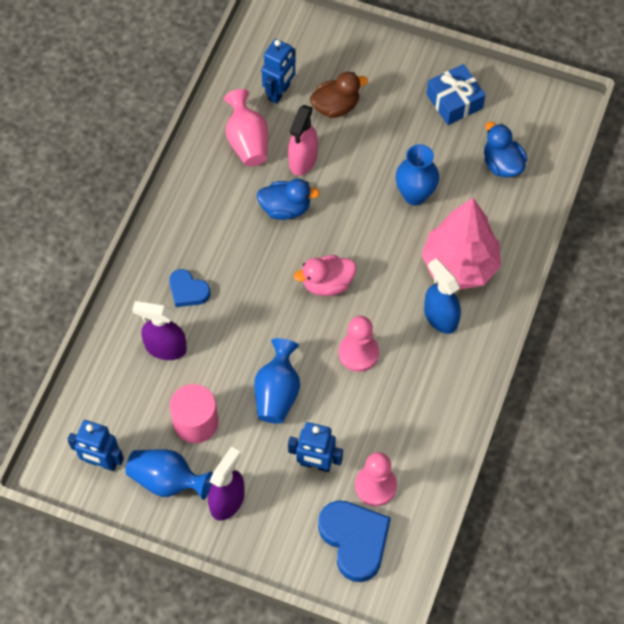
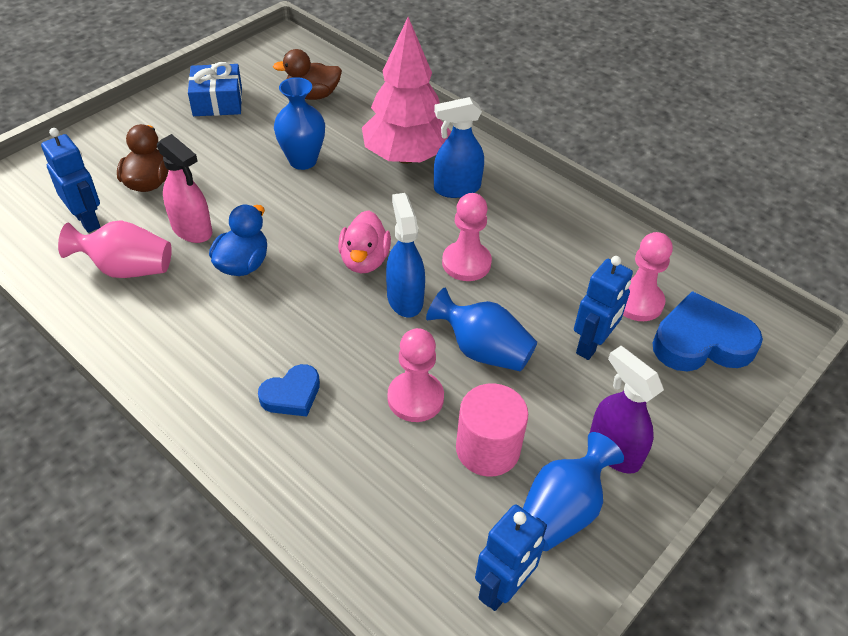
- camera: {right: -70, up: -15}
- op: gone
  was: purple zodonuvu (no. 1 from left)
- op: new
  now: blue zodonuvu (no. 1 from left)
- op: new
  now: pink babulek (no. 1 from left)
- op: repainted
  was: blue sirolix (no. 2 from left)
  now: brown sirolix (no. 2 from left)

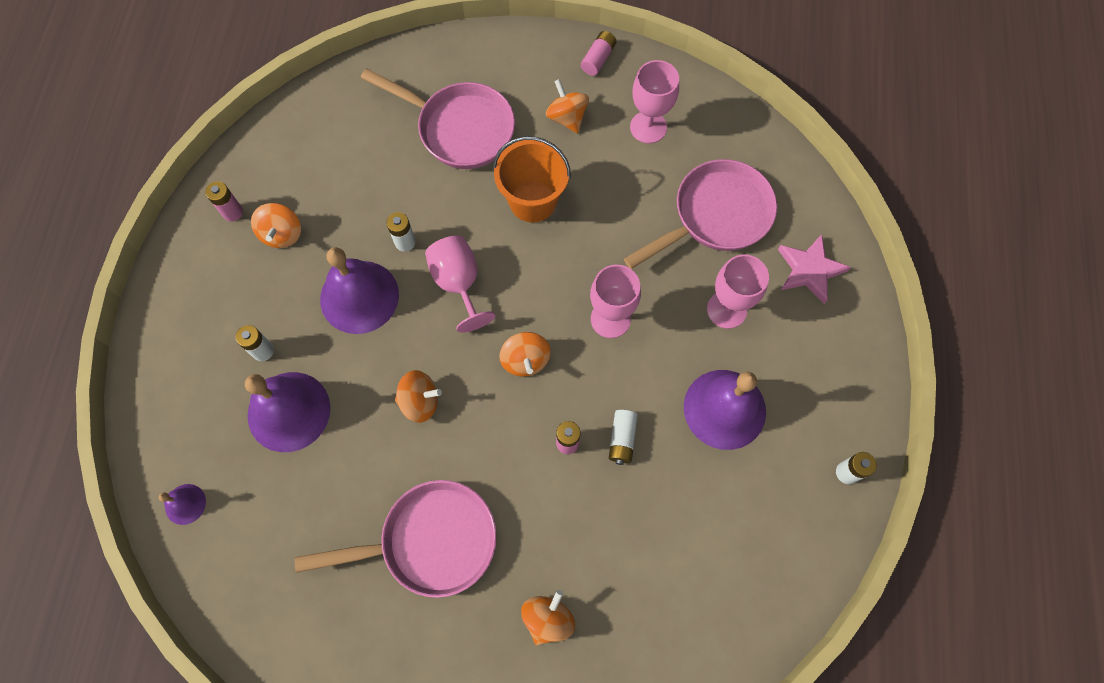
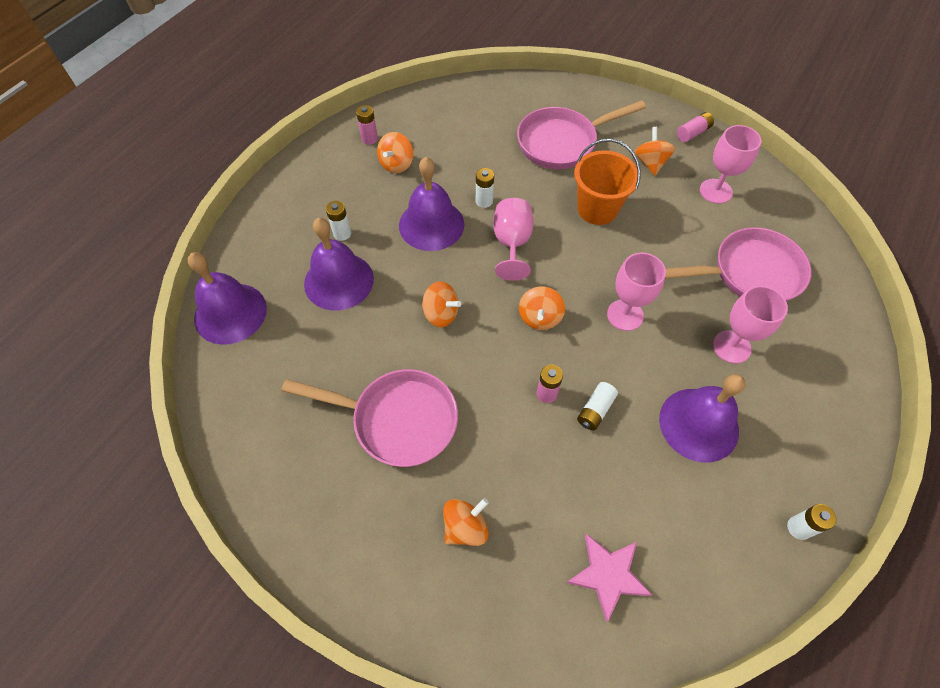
- camera: {right: 25, up: -10}
- op: shifted
  was: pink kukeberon
- op: rotated
  was: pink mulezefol (no. 2 from left)
  clockwise: 105
- op: scaled
  was: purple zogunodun (no. 1 from left)
  ratio: 2.11

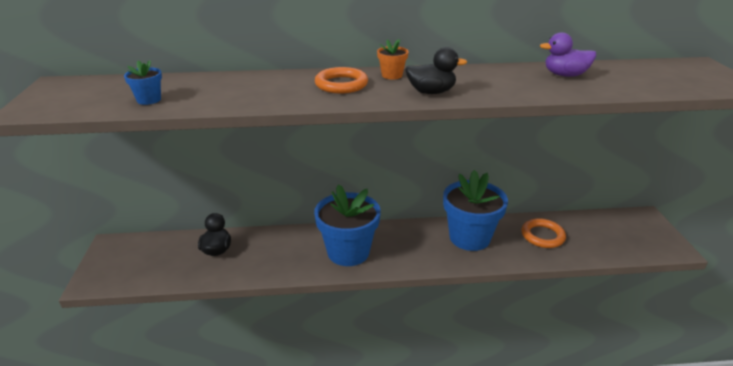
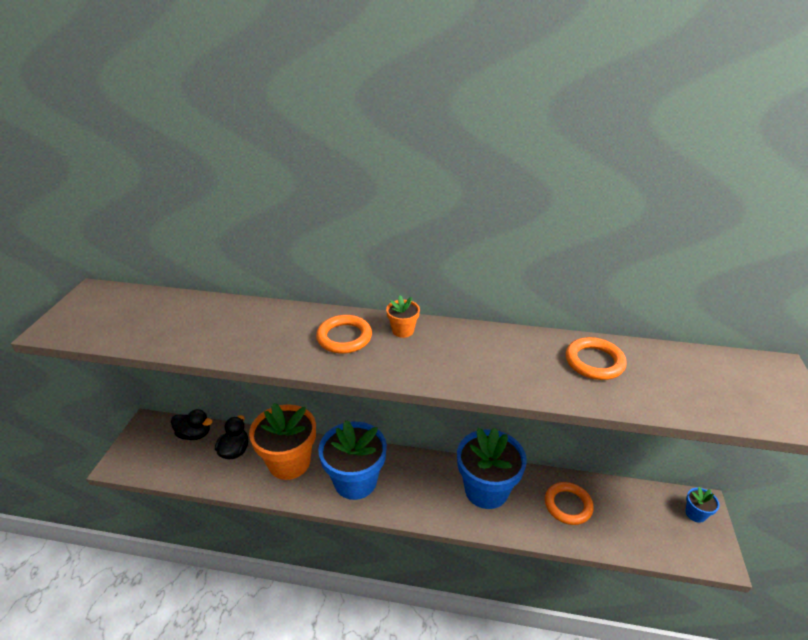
- camera: {right: 15, up: 5}
- op: new
  now: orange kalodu (no. 1 from left)
- op: shifted
  was: blue kalodu (no. 1 from left in the first image)
  now: blue kalodu (no. 3 from left)
- op: shifted
  was: black sirolix (no. 2 from left in the first image)
  now: black sirolix (no. 1 from left)
- op: swapped
  was: purple sirolix
  now: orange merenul (no. 3 from left)

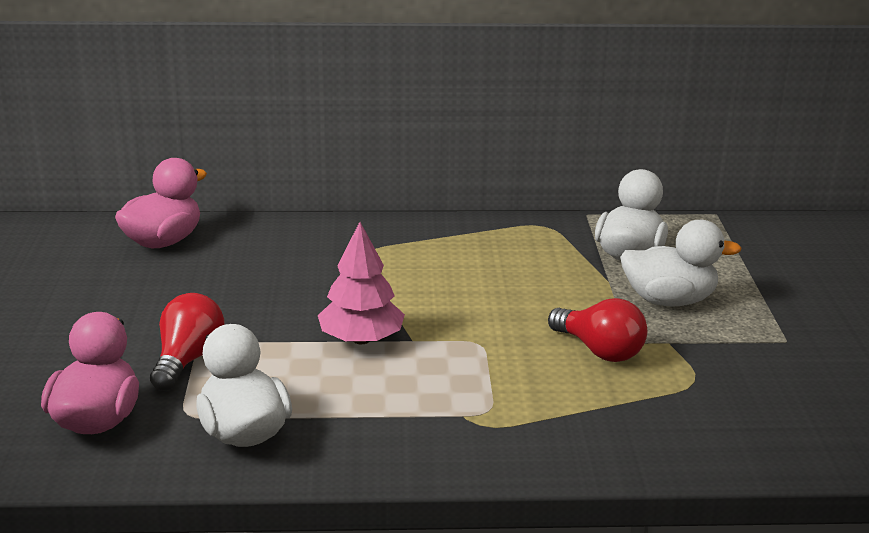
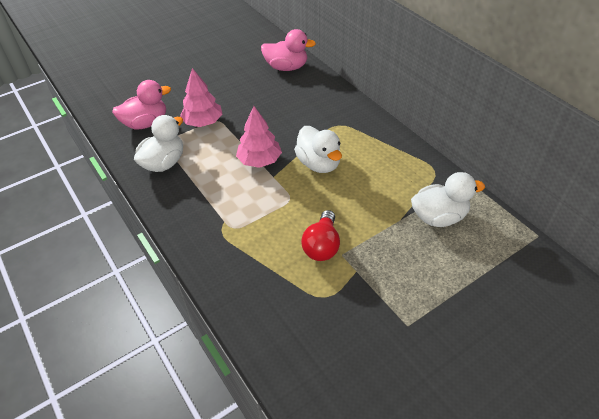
- camera: {right: 60, up: 20}
- op: shifted
  was: white sirolix (no. 3 from left in the first image)
  now: white sirolix (no. 2 from left)
- op: swapped
  was: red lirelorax (no. 1 from left)
  now: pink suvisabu (no. 1 from left)

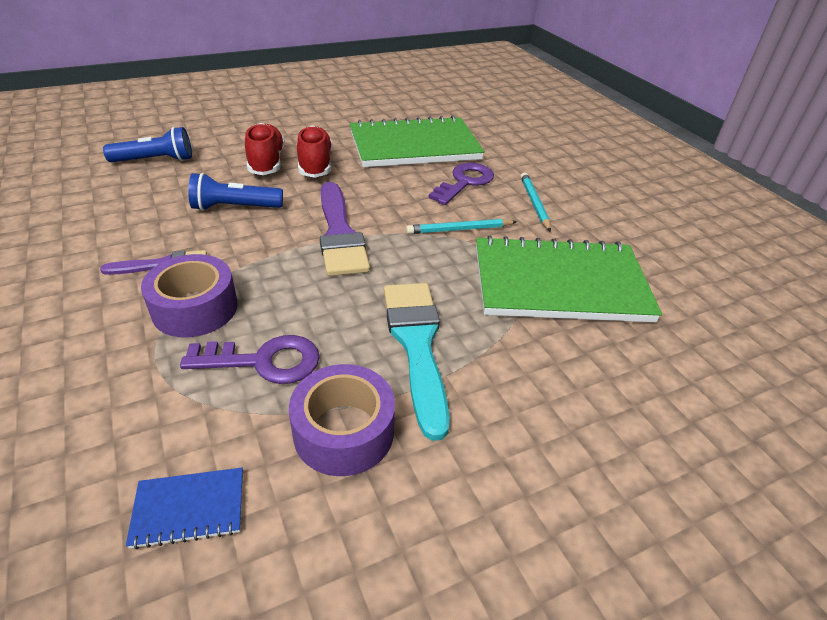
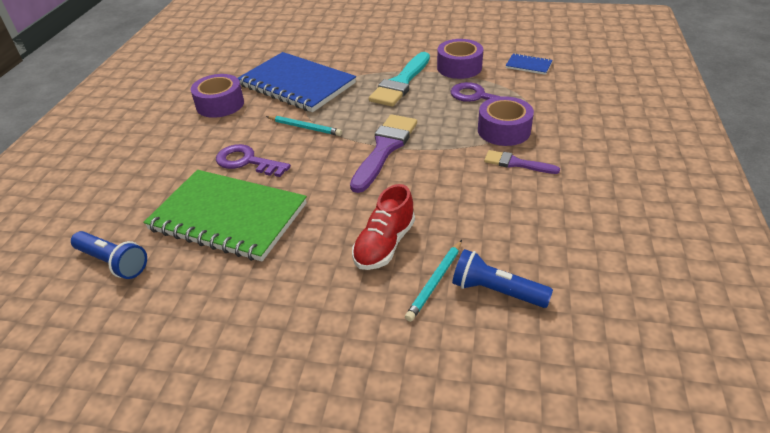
- camera: {right: -140, up: 0}
- op: gone
  was: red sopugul (no. 2 from left)
- op: new
  now: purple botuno (no. 1 from left)
- op: shifted
  was: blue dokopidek (no. 2 from left in the first image)
  now: blue dokopidek (no. 1 from left)
- op: shifted
  was: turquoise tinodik (no. 2 from left)
- op: repainted
  was: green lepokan (no. 2 from left)
  now: blue lepokan (no. 1 from left)
- op: rotated
  was: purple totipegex (no. 2 from left in the first image)
  clockwise: 45

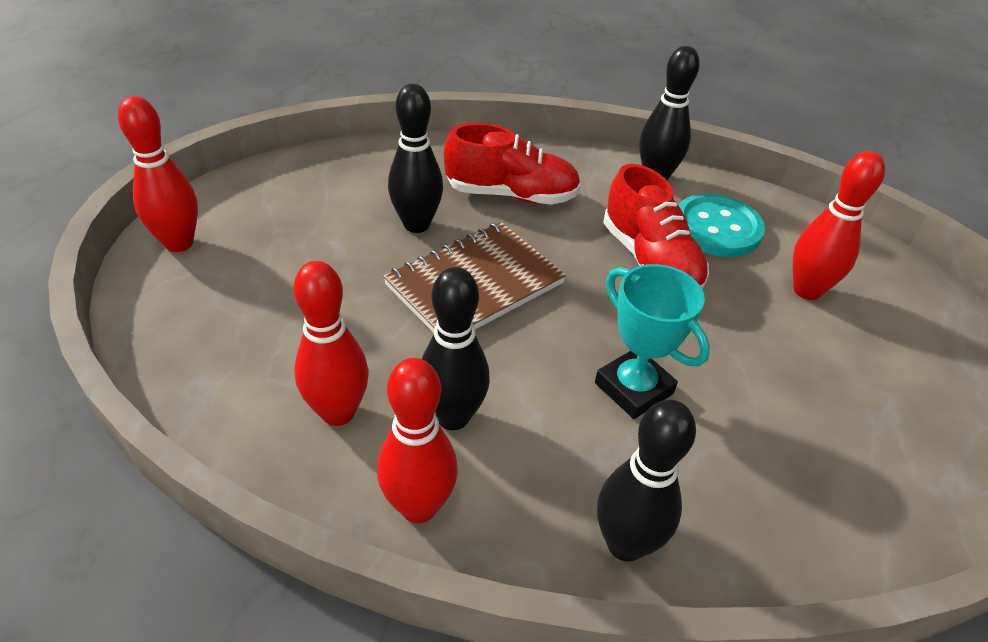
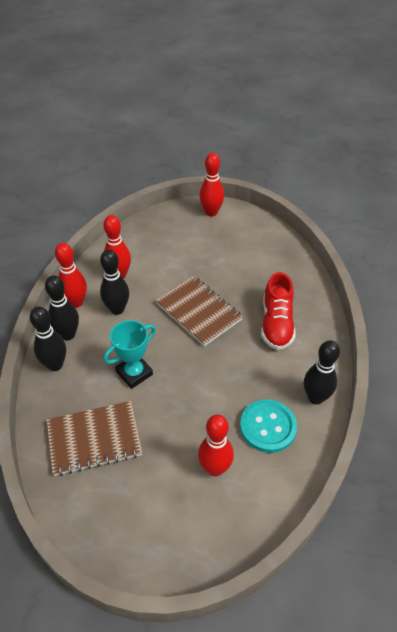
- camera: {right: 90, up: 5}
- op: gone
  was: red sopugul (no. 2 from left)
- op: new
  now: brown lepokan (no. 1 from left)
- op: shifted
  was: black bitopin (no. 1 from left in the first image)
  now: black bitopin (no. 2 from left)

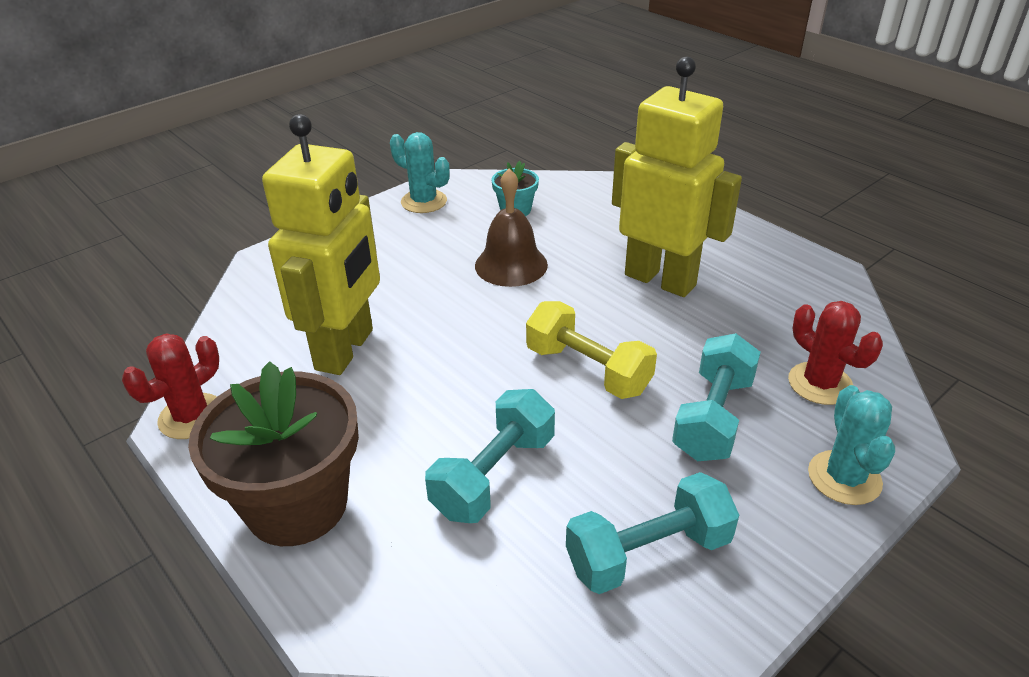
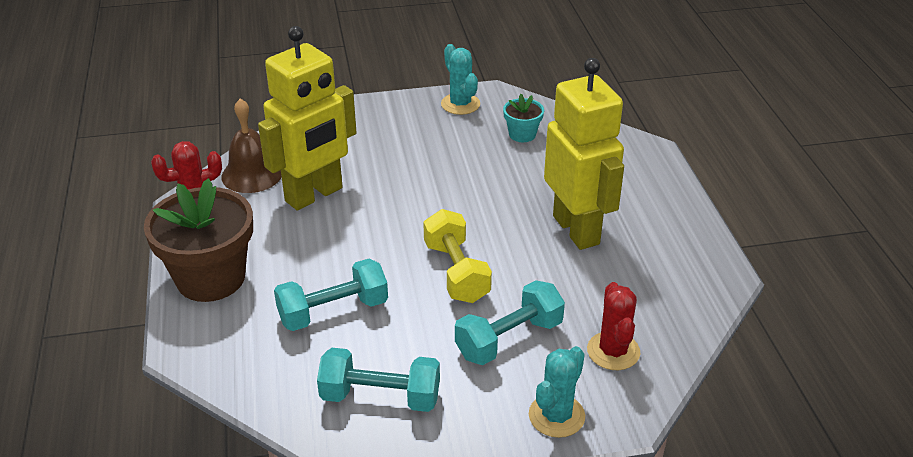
- camera: {right: 30, up: 0}
- op: shifted
  was: brown zogunodun

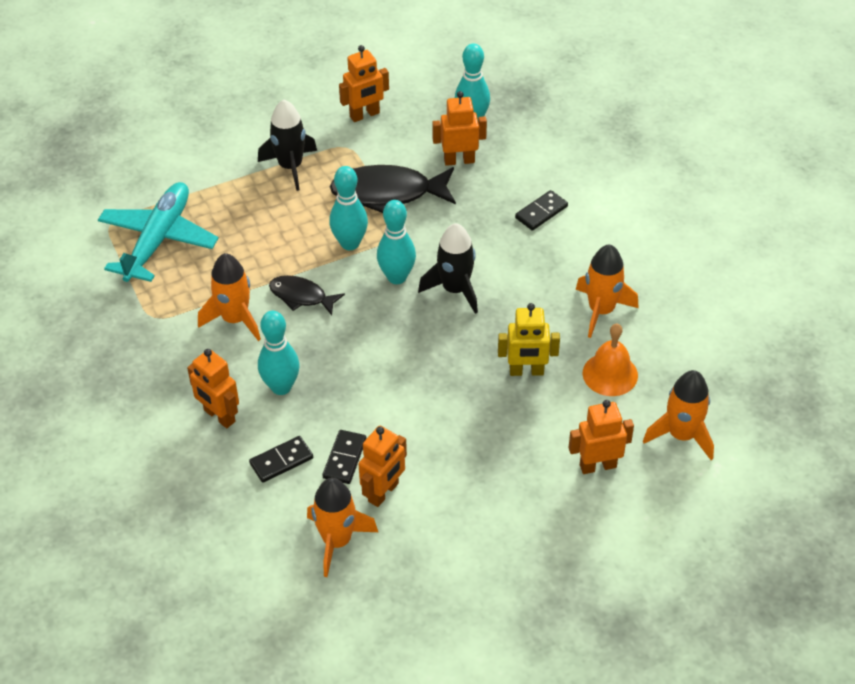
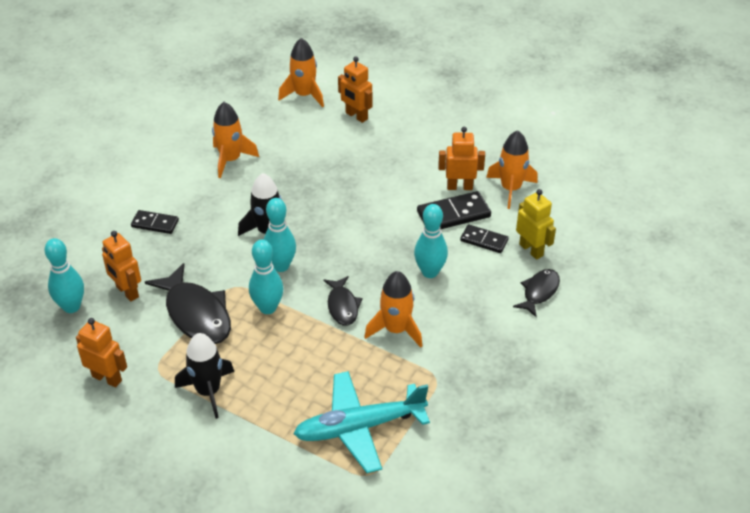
- camera: {right: -125, up: -5}
- op: gone
  was: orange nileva (no. 1 from left)
- op: gone
  was: orange zogunodun
- op: new
  now: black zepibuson (no. 3 from left)
- op: shifted
  was: yellow nileva
- op: scaled
  was: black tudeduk (no. 2 from left)
  ratio: 1.57

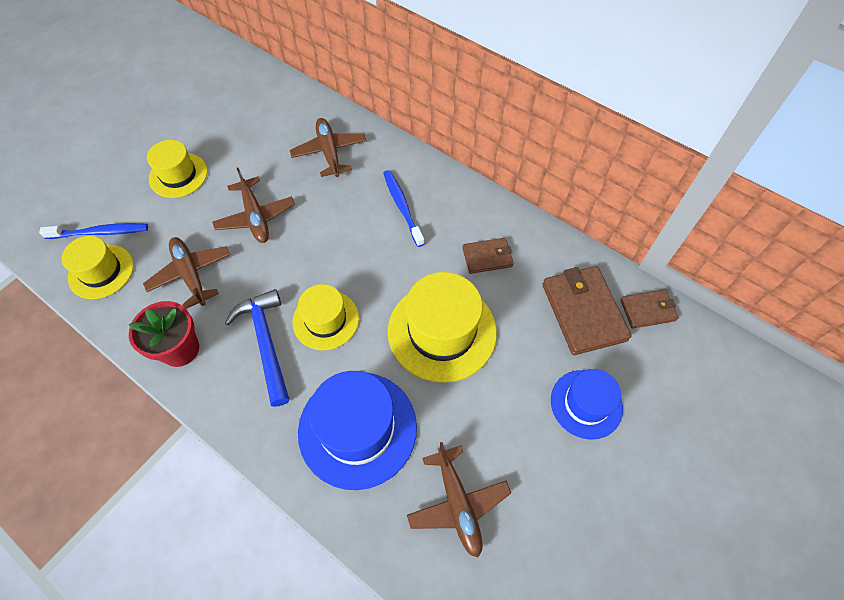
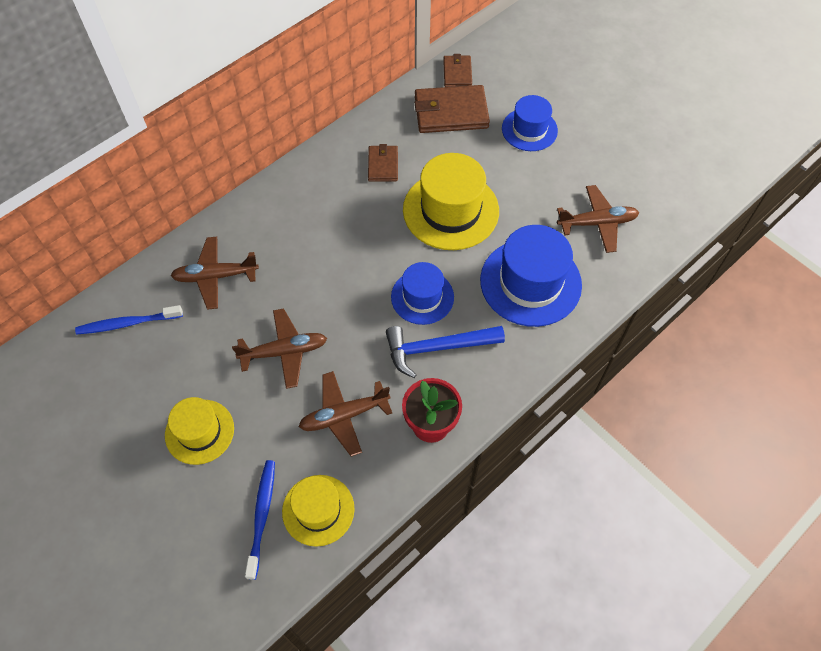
- camera: {right: -80, up: 0}
- op: shifted
  was: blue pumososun (no. 2 from left in the first image)
  now: blue pumososun (no. 1 from left)
- op: repainted
  was: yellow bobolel (no. 3 from left)
  now: blue bobolel (no. 1 from left)

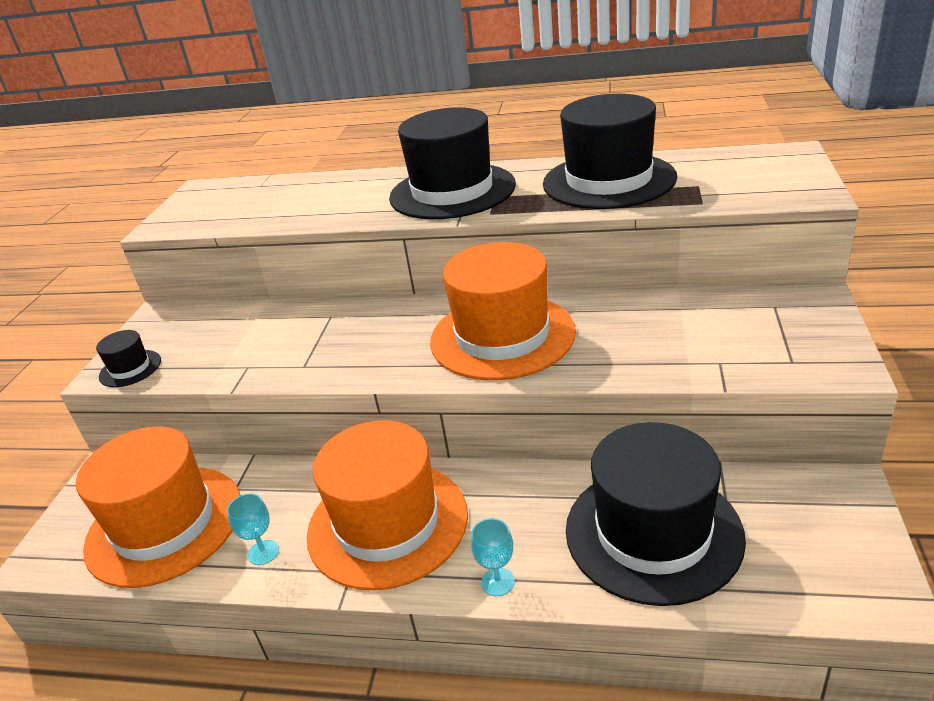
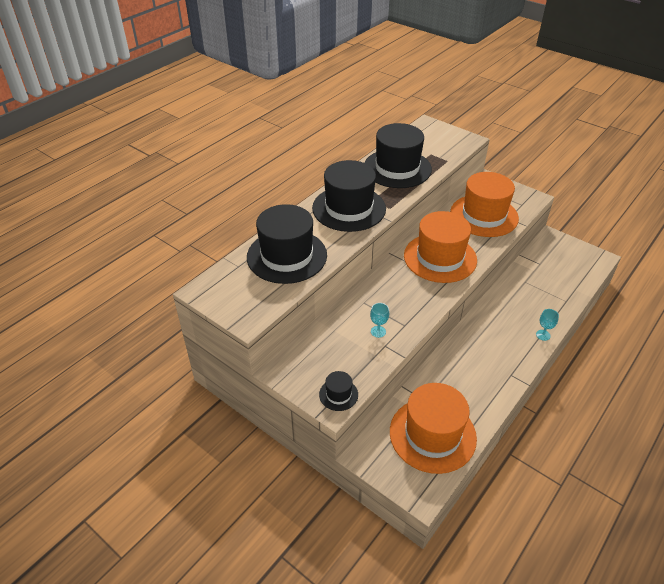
- camera: {right: -65, up: 10}
- op: shifted
  was: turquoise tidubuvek (no. 1 from left)
- op: shifted
  was: orange bobolel (no. 2 from left in the first image)
  now: orange bobolel (no. 3 from left)
- op: shifted
  was: black bobolel (no. 4 from left in the first image)
  now: black bobolel (no. 1 from left)

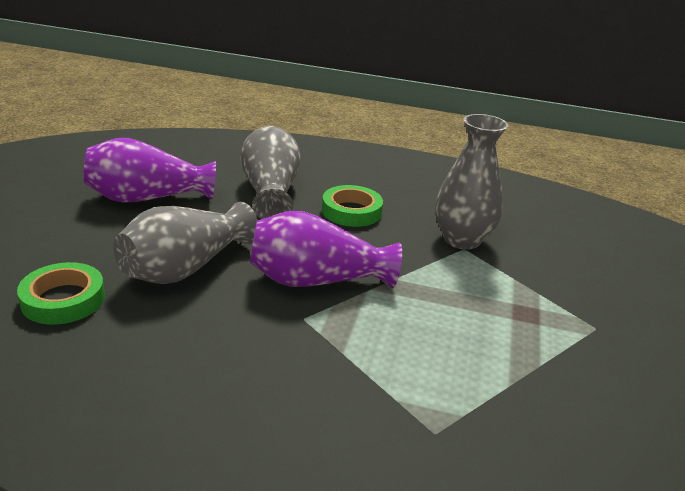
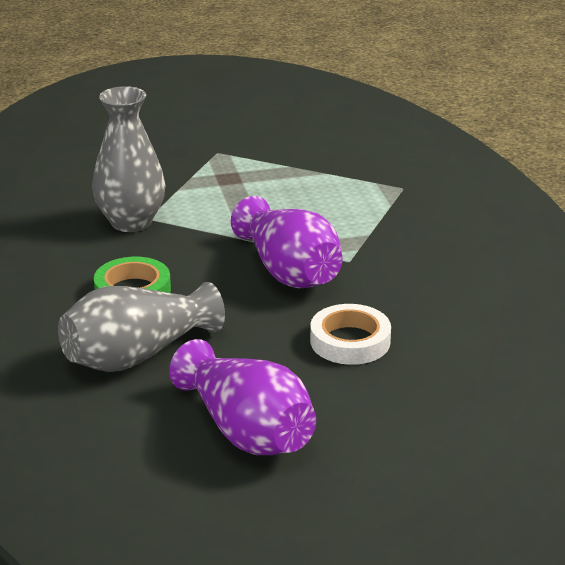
- camera: {right: -115, up: 0}
- op: gone
  was: green botuno (no. 1 from left)
- op: swapped
  was: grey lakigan (no. 1 from left)
  now: white botuno

